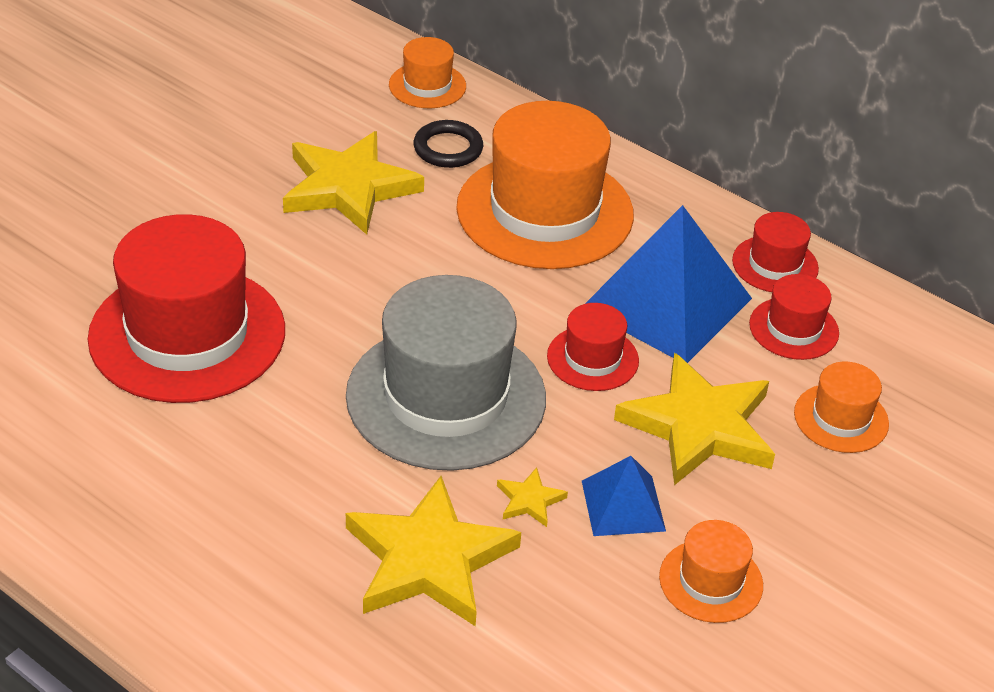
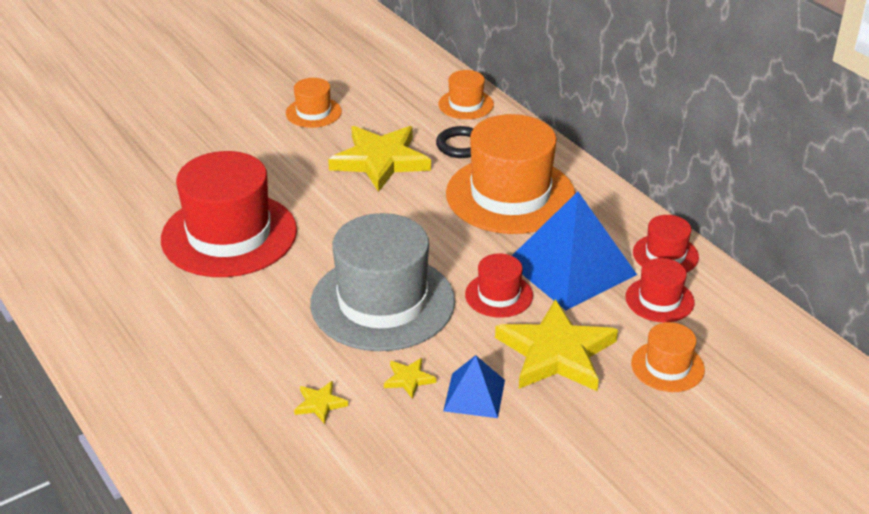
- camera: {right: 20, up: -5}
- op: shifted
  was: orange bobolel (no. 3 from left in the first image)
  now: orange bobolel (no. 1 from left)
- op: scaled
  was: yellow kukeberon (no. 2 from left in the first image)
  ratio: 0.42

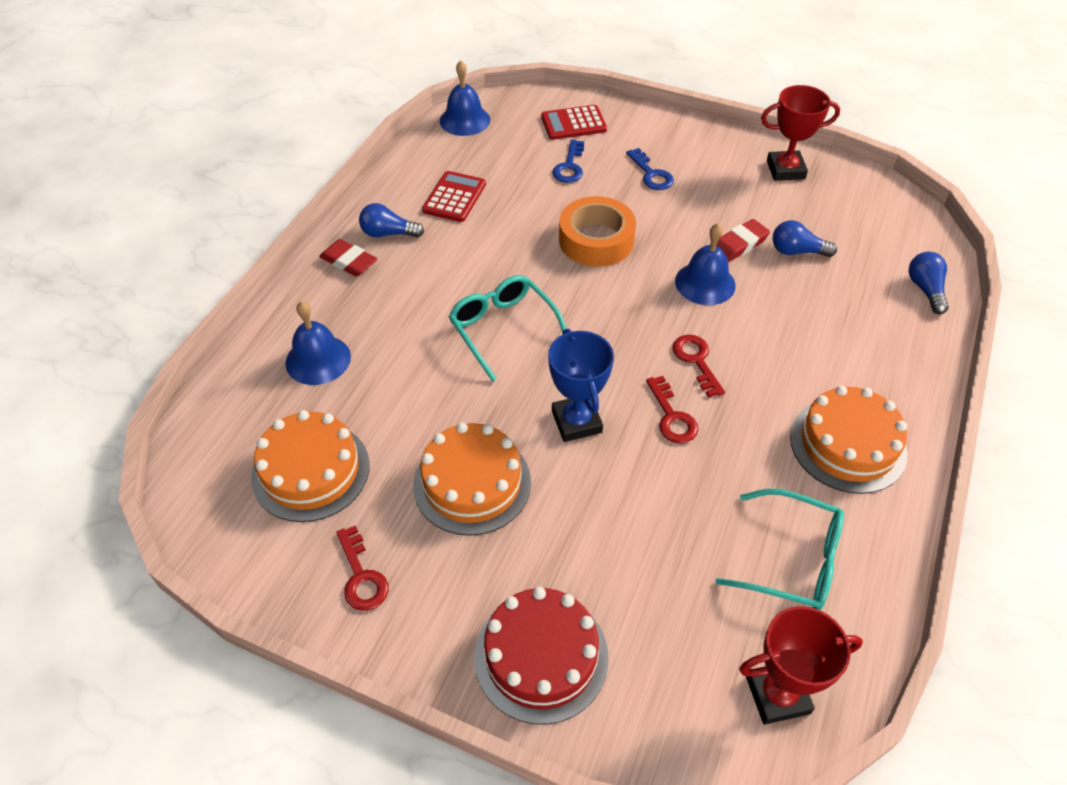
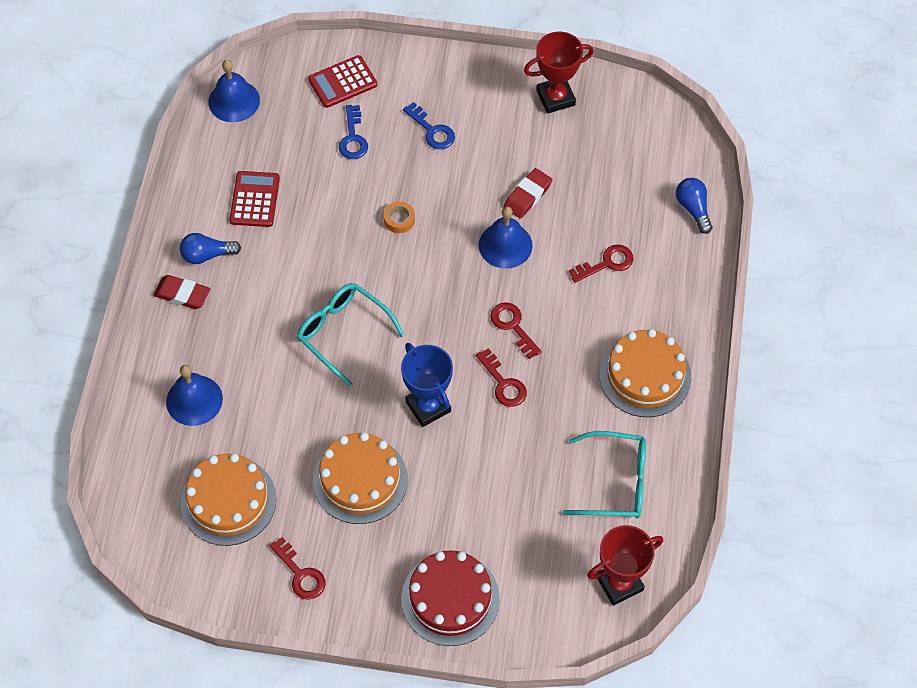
- camera: {right: -15, up: 10}
- op: gone
  was: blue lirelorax (no. 2 from left)
- op: new
  now: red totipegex (no. 4 from left)
- op: scaled
  was: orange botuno
  ratio: 0.44

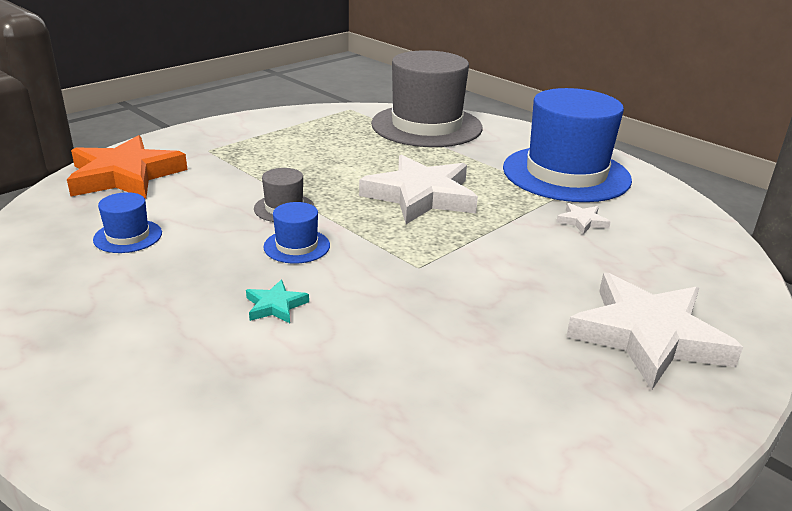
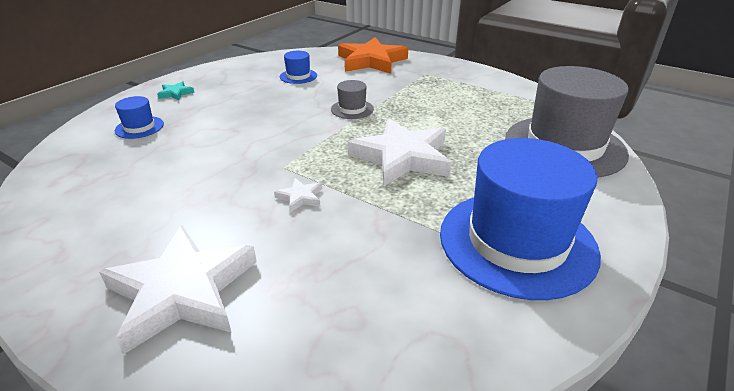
- camera: {right: 80, up: 5}
- op: shifted
  was: turquoise kukeberon
- op: shifted
  was: blue bobolel (no. 2 from left in the first image)
  now: blue bobolel (no. 1 from left)
- op: shifted
  was: white kukeberon (no. 2 from left)

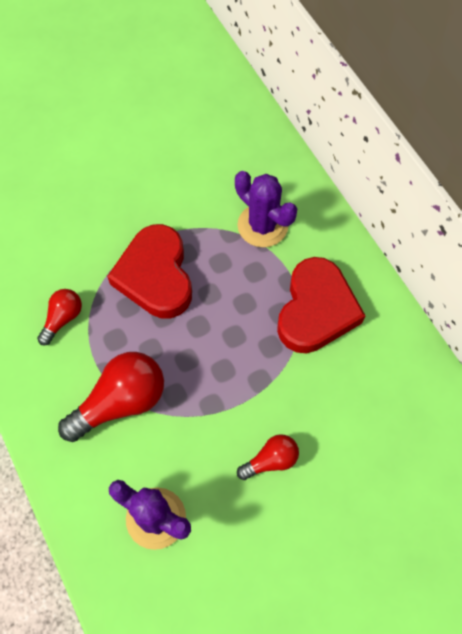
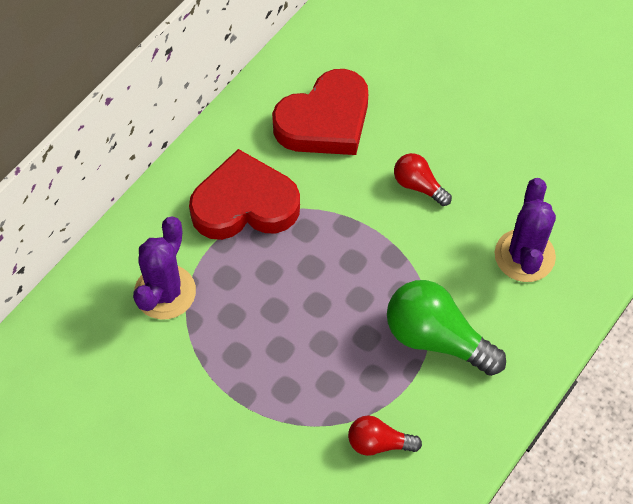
- camera: {right: -115, up: -5}
- op: shifted
  was: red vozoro (no. 1 from left in the first image)
  now: red vozoro (no. 2 from left)
- op: repainted
  was: red lirelorax (no. 2 from left)
  now: green lirelorax

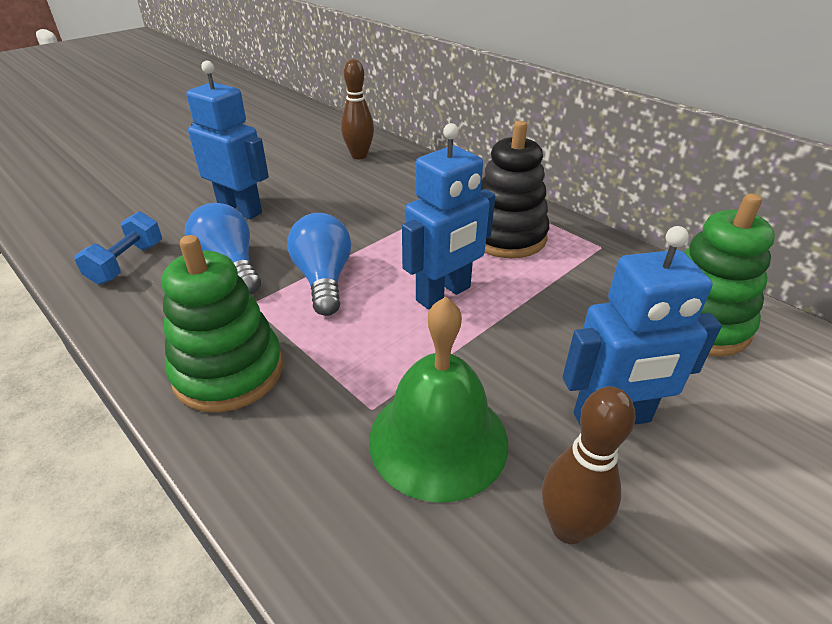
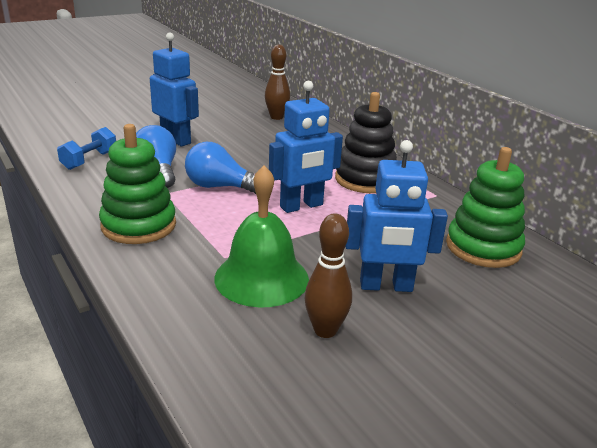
- camera: {right: 10, up: -10}
- op: rotated
  was: blue lirelorax (no. 2 from left)
  clockwise: -75

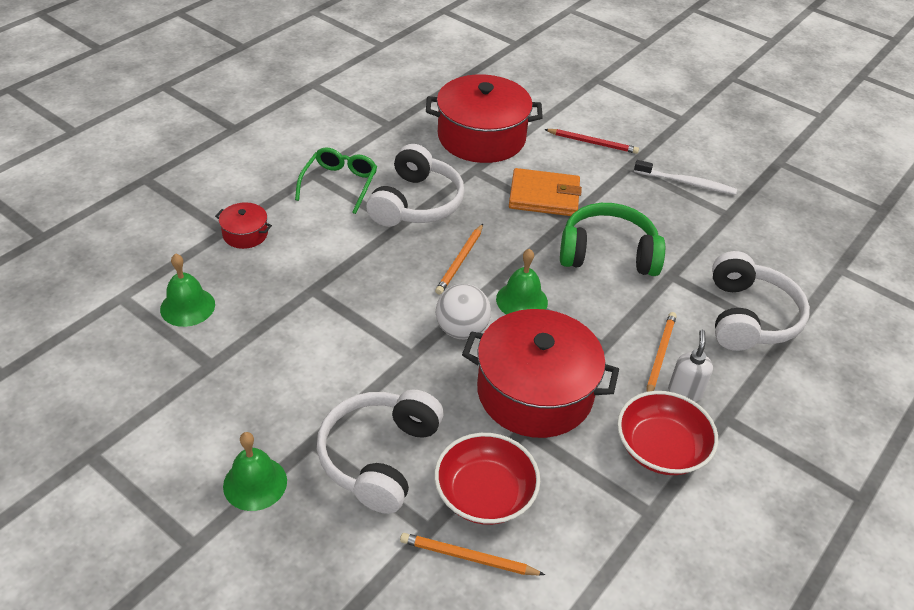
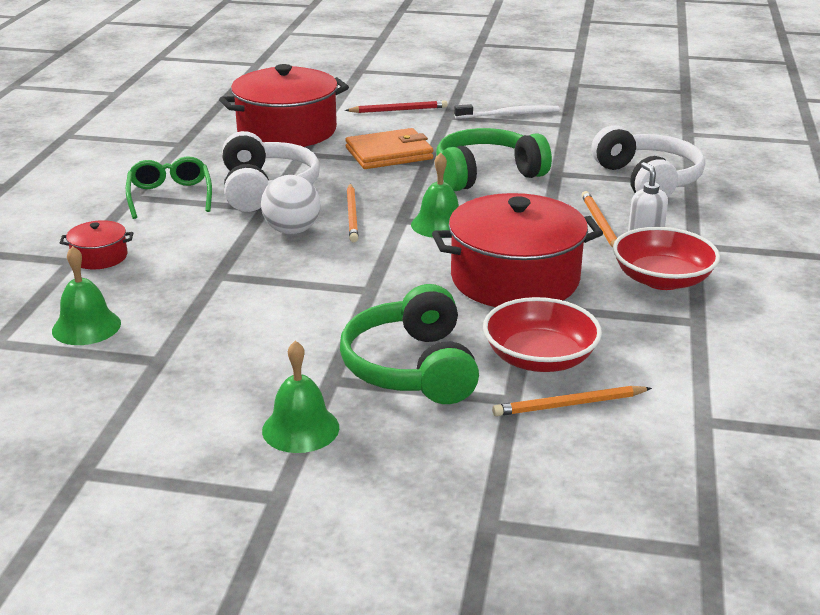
- camera: {right: -25, up: -15}
- op: shifted
  was: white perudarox
- op: repainted
  was: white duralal (no. 1 from left)
  now: green duralal (no. 1 from left)

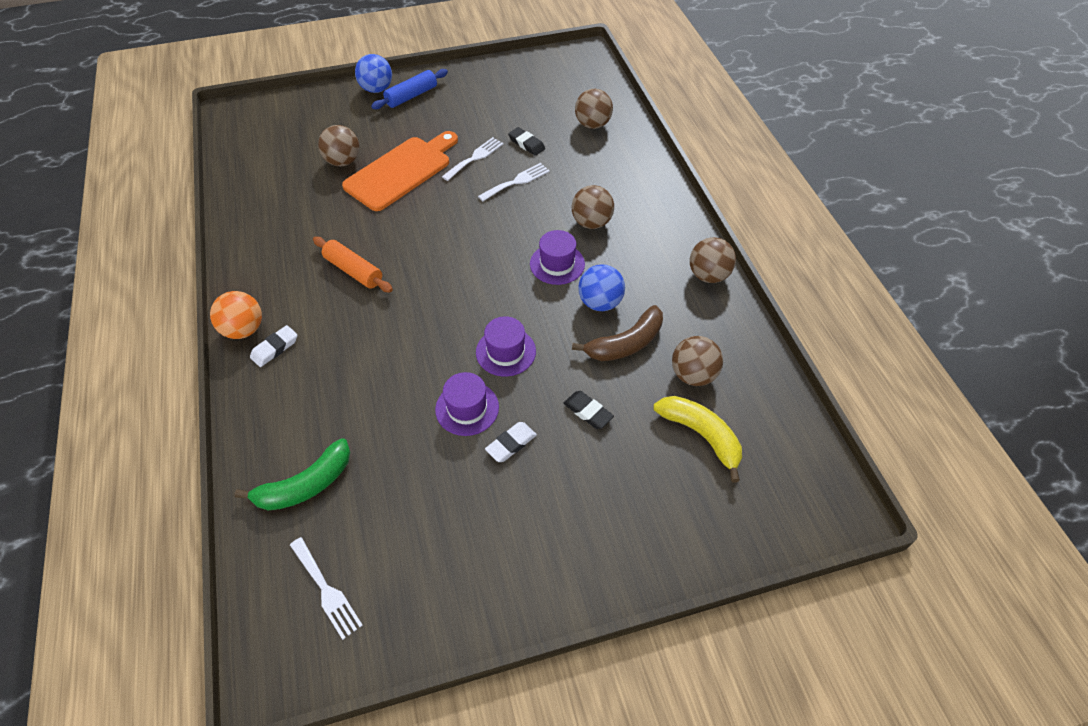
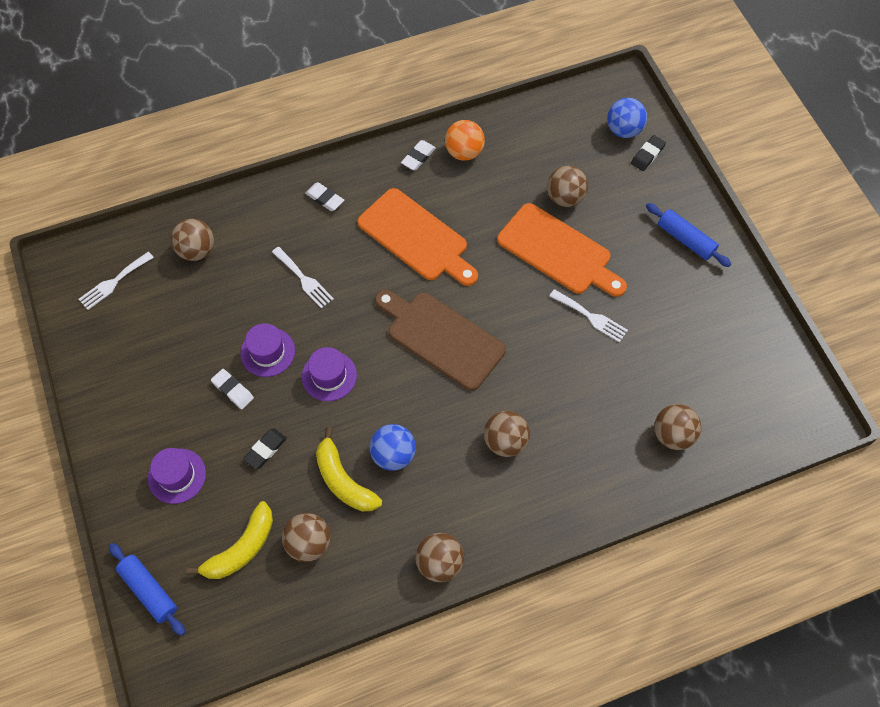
- camera: {right: 85, up: 10}
- op: new
  now: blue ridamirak (no. 1 from left)
- op: new
  now: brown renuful
- op: new
  now: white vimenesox (no. 3 from left)
- op: shifted
  was: orange perudarox
- op: shifted
  was: blue perudarox (no. 1 from left in the first image)
  now: blue perudarox (no. 2 from left)
- op: shifted
  was: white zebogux (no. 3 from left in the first image)
  now: white zebogux (no. 2 from left)
- op: shifted
  was: black vimenesox (no. 1 from left in the first image)
  now: black vimenesox (no. 2 from left)
- op: shifted
  was: purple bobolel (no. 3 from left in the first image)
  now: purple bobolel (no. 1 from left)
- op: swapped
  was: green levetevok
  now: brown perudarox (no. 1 from left)
- op: swapped
  was: orange ridamirak
  now: orange renuful (no. 1 from left)
- op: repainted
  was: brown levetevok
  now: yellow levetevok (no. 2 from left)

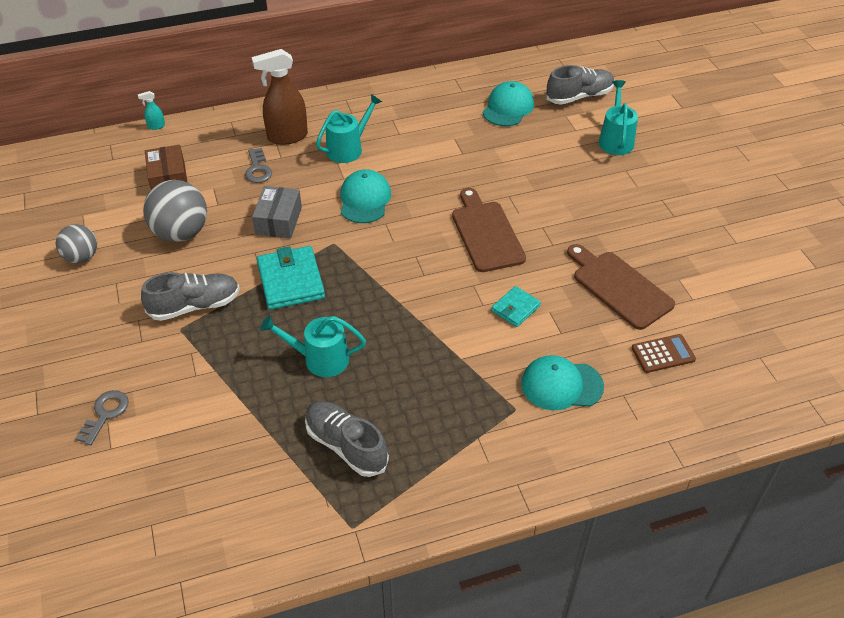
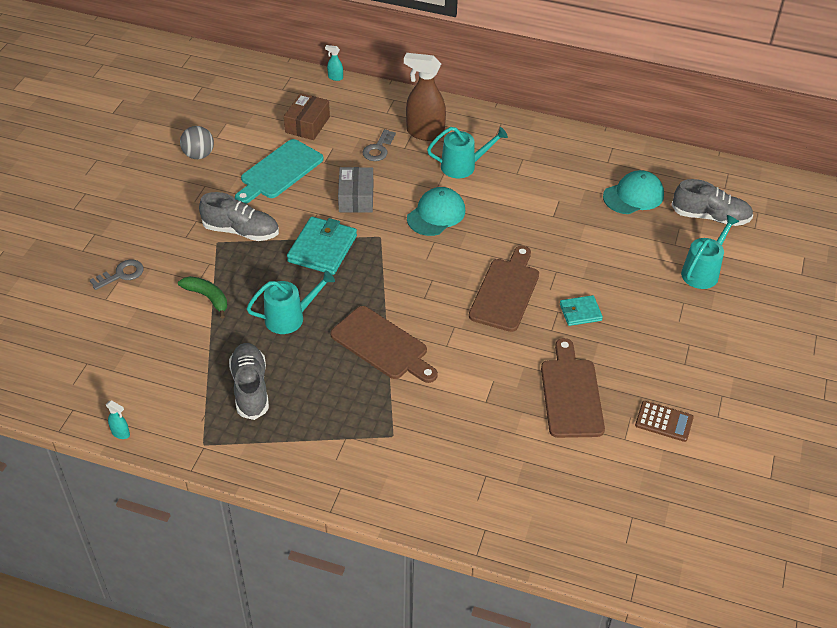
- camera: {right: 35, up: 0}
- op: gone
  was: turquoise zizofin (no. 3 from left)
- op: new
  now: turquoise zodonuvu (no. 1 from left)
- op: new
  now: green levetevok
- op: new
  now: brown renuful (no. 1 from left)
- op: shifted
  was: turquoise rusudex (no. 2 from left)
- op: shifted
  was: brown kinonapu
- op: swapped
  was: grey perudarox (no. 2 from left)
  now: turquoise renuful
- op: rotated
  was: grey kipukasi
  clockwise: -45
- op: rotated
  was: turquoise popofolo (no. 1 from left)
  clockwise: 120

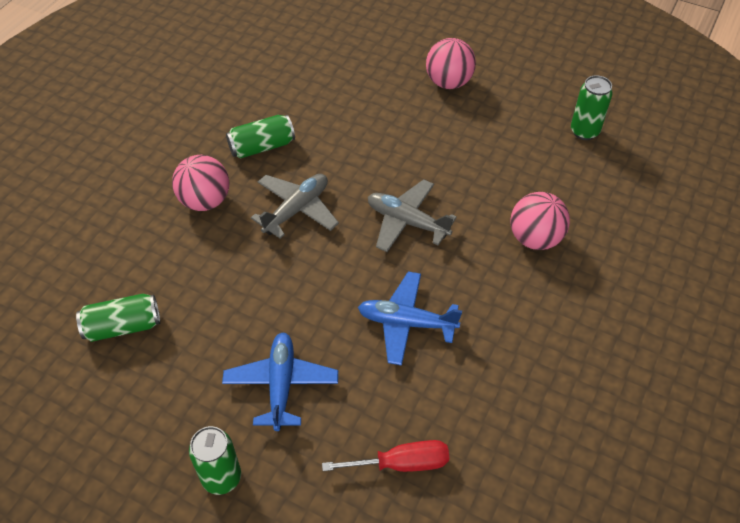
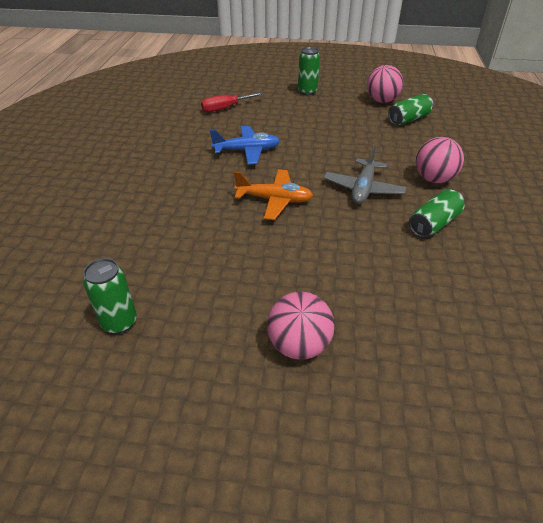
- camera: {right: 160, up: -10}
- op: gone
  was: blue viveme (no. 1 from left)
- op: shifted
  was: pink perudarox (no. 3 from left in the first image)
  now: pink perudarox (no. 2 from left)
- op: repainted
  was: grey viveme (no. 2 from left)
  now: orange viveme

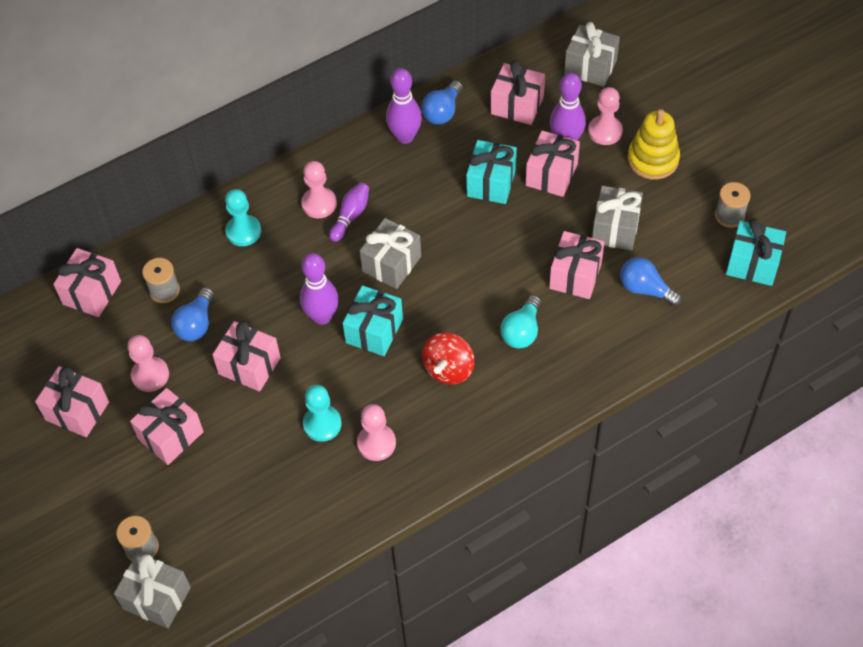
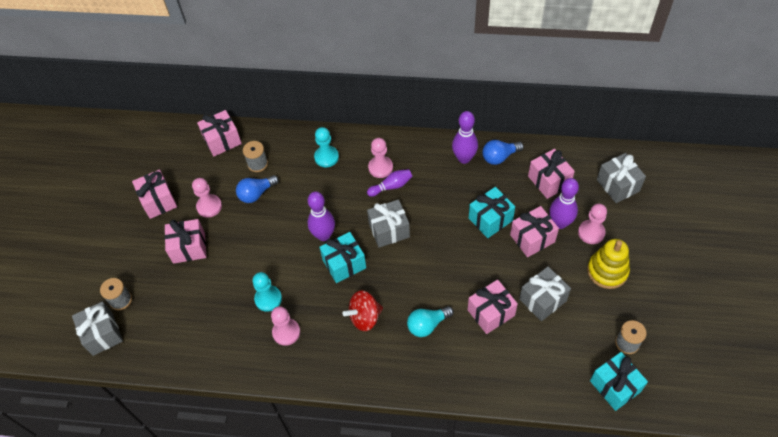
- camera: {right: 40, up: 0}
- op: gone
  was: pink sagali (no. 4 from left)
- op: gone
  was: blue lirelorax (no. 3 from left)

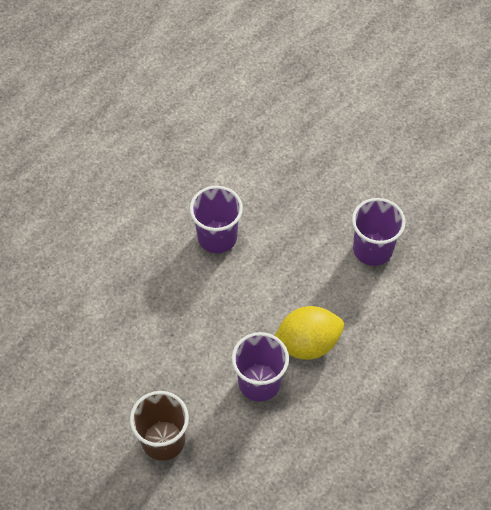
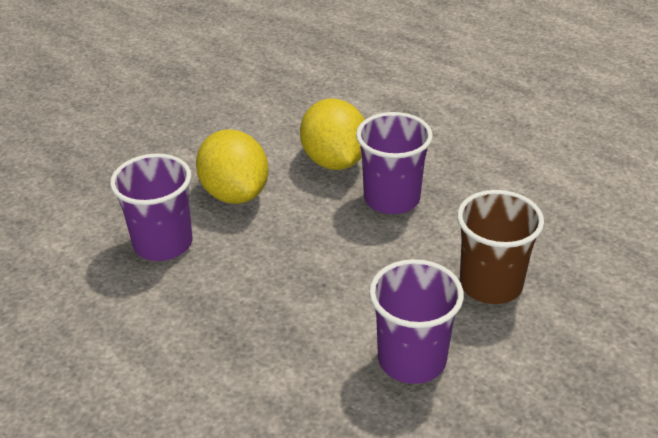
- camera: {right: -90, up: -20}
- op: new
  now: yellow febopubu (no. 1 from left)
- op: shifted
  was: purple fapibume (no. 3 from left)

